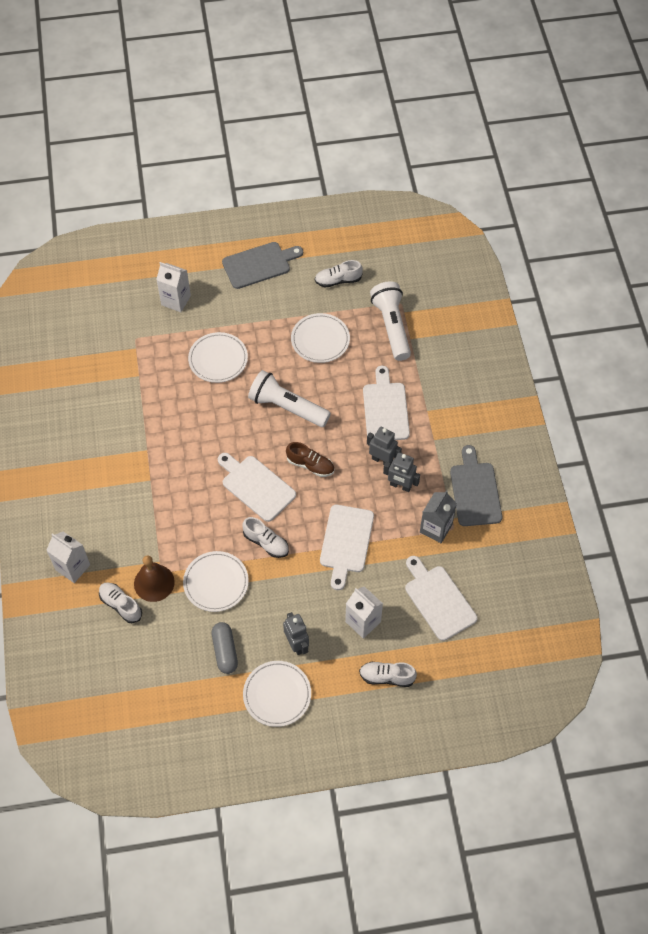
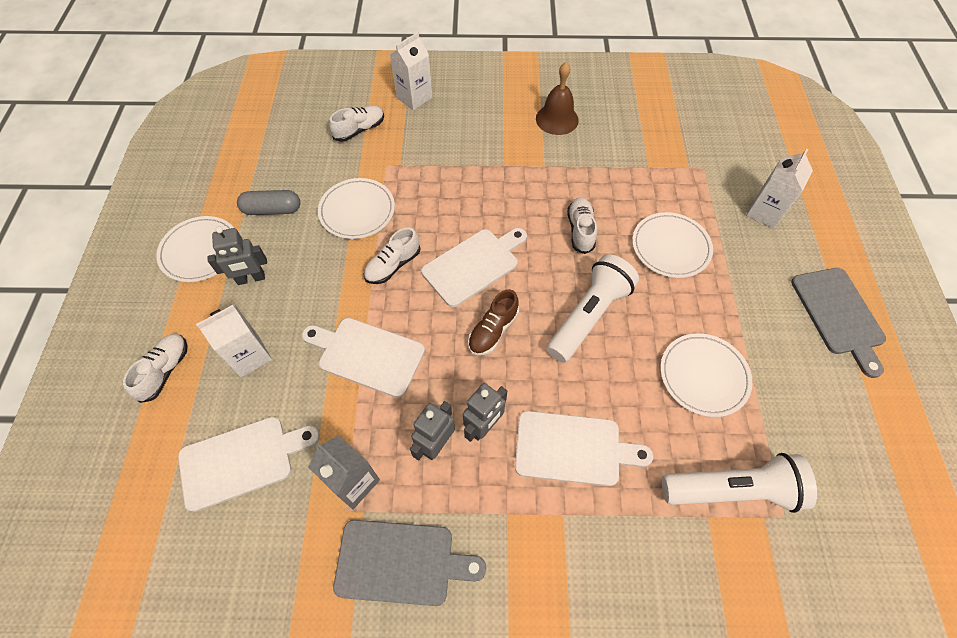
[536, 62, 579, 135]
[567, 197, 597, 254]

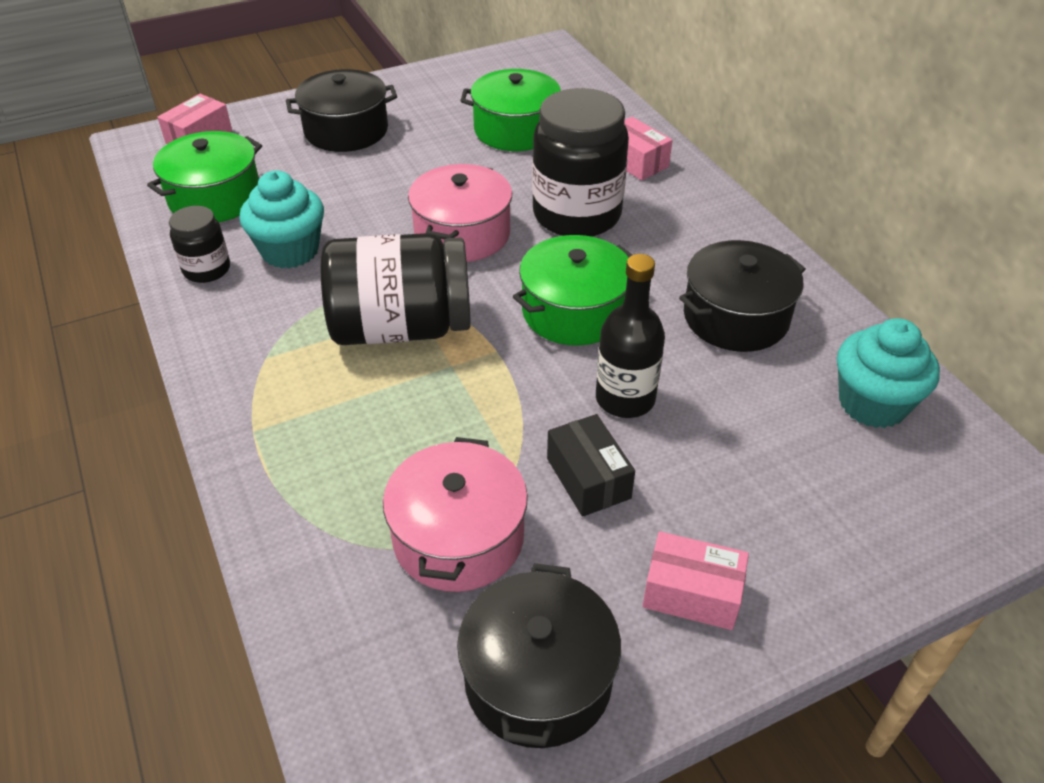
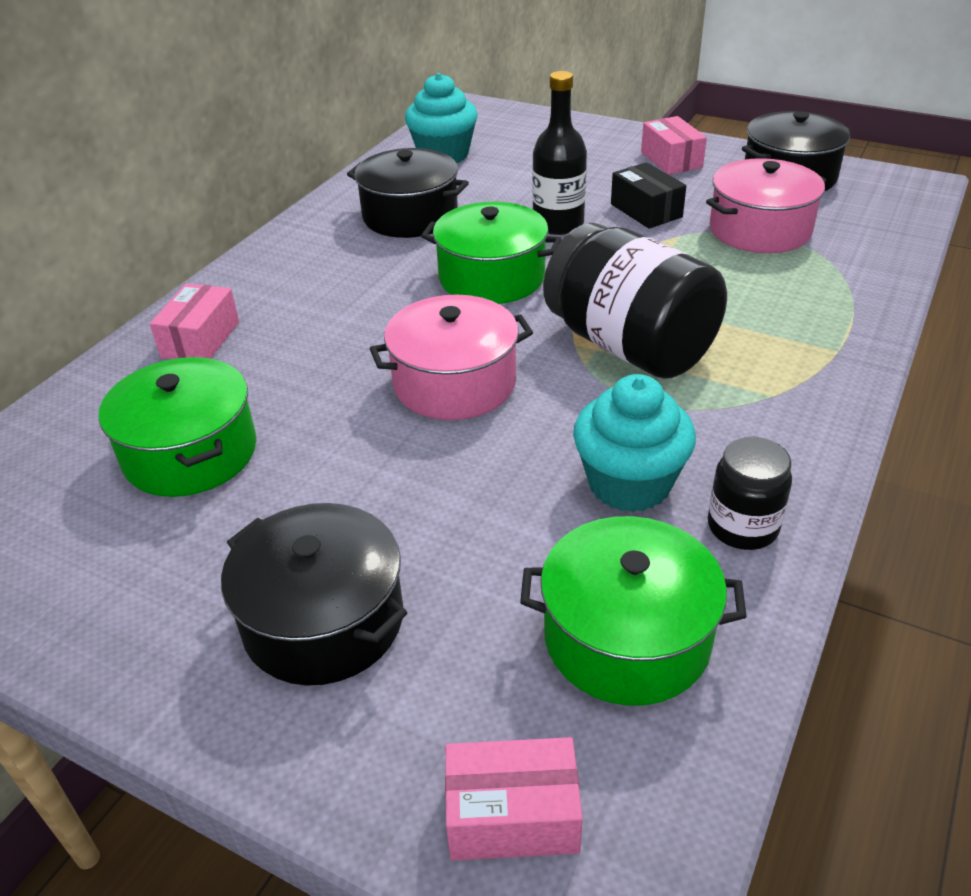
[611, 162, 686, 229]
[532, 88, 629, 237] (first image)

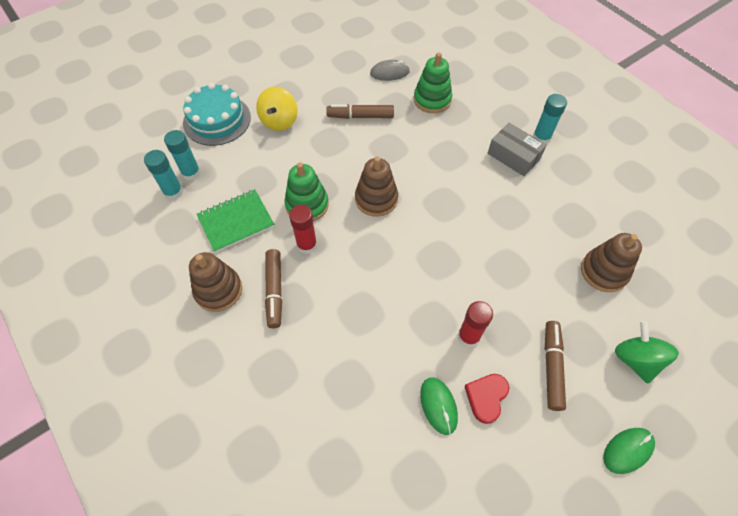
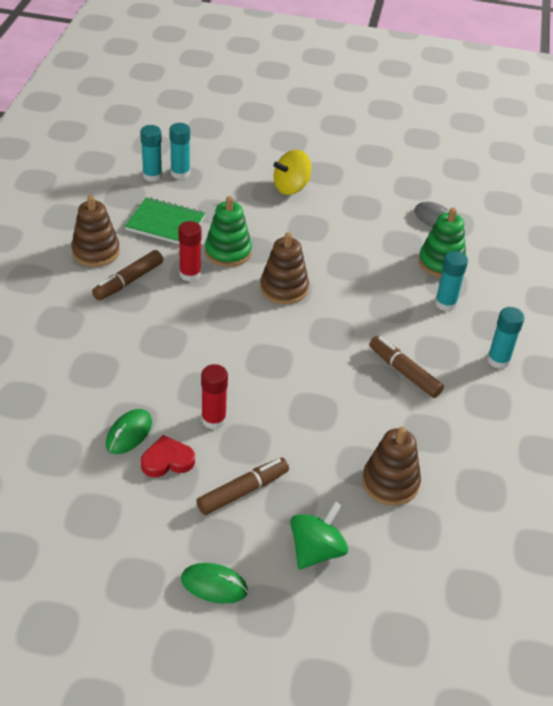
[369, 336, 444, 398]
[435, 251, 468, 311]
[183, 83, 251, 146] (first image)
[488, 123, 547, 176] (first image)

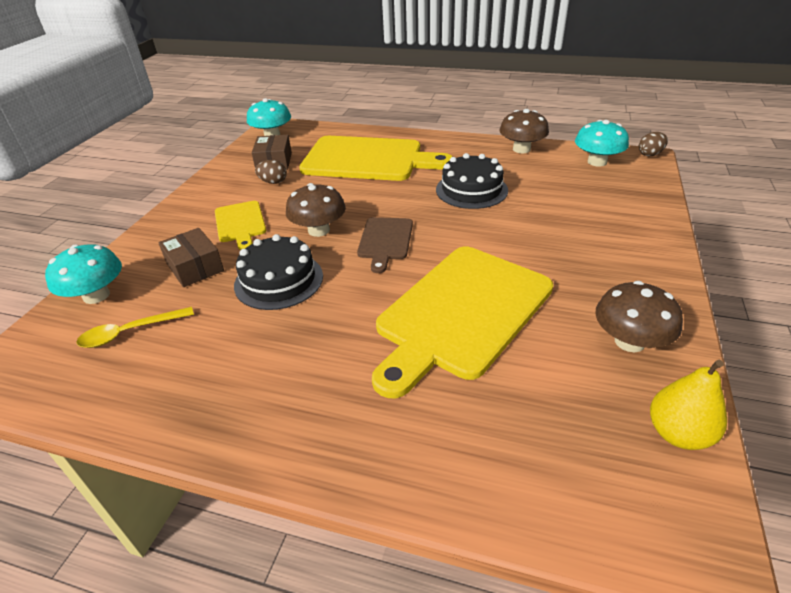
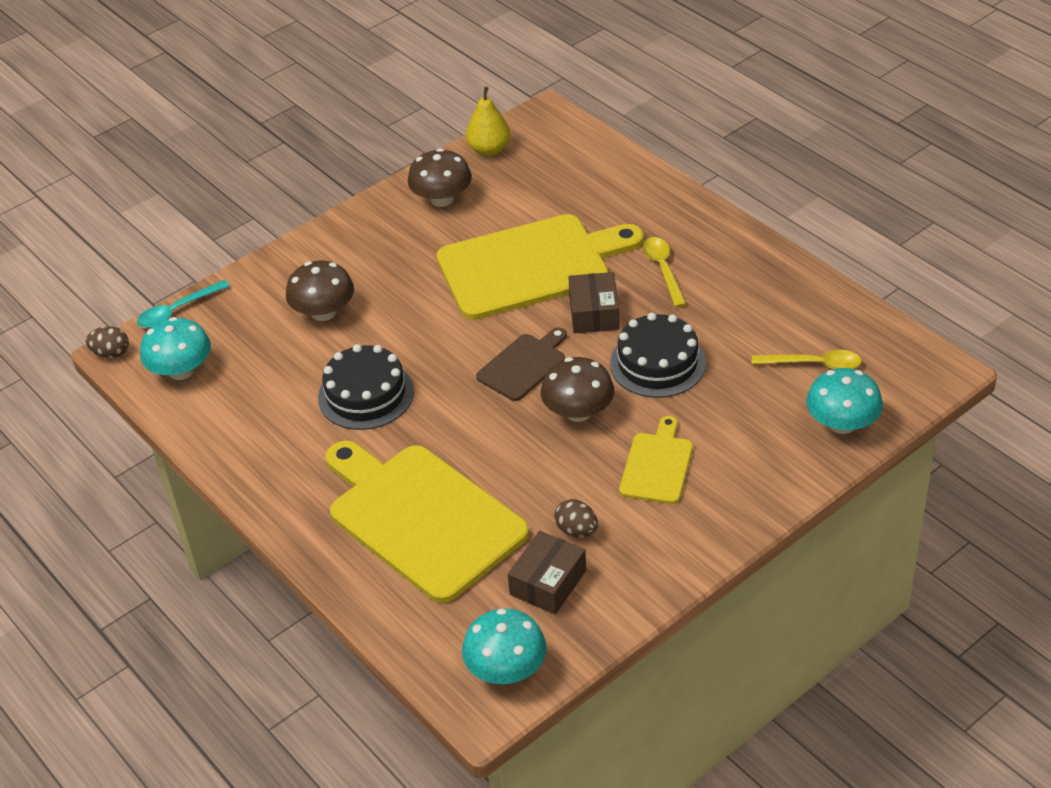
[137, 280, 230, 328]
[286, 261, 354, 321]
[568, 272, 620, 333]
[642, 237, 686, 307]

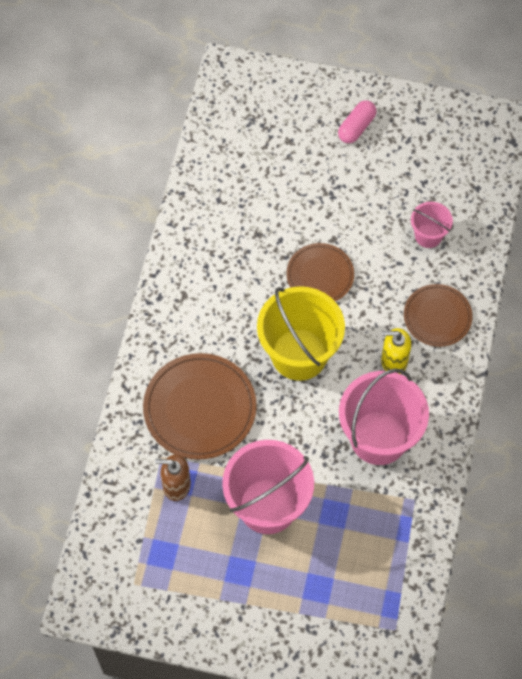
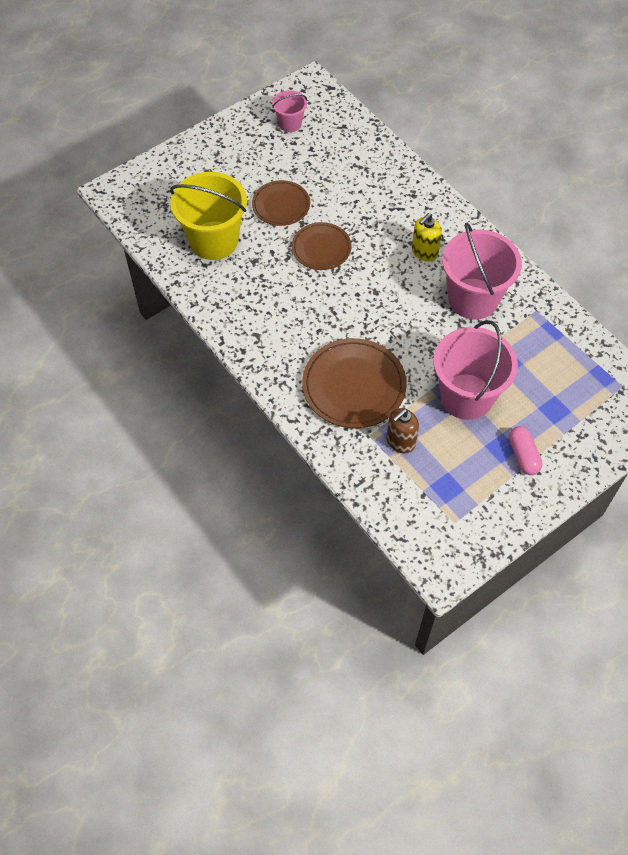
[170, 172, 247, 260]
[252, 180, 310, 226]
[272, 90, 307, 132]
[509, 426, 543, 475]

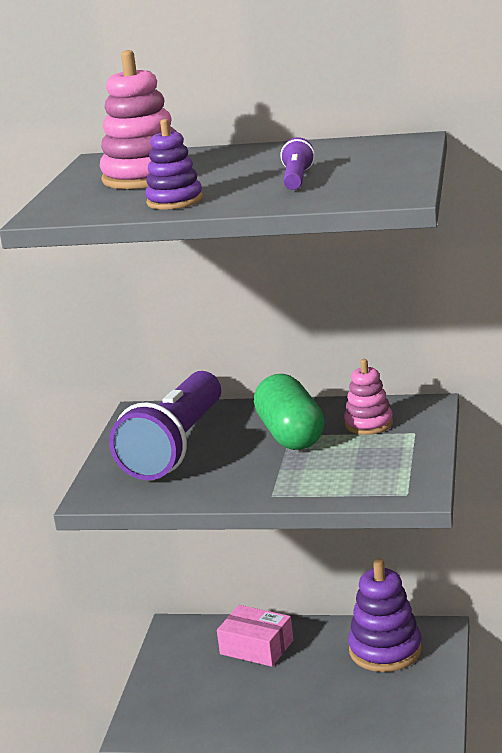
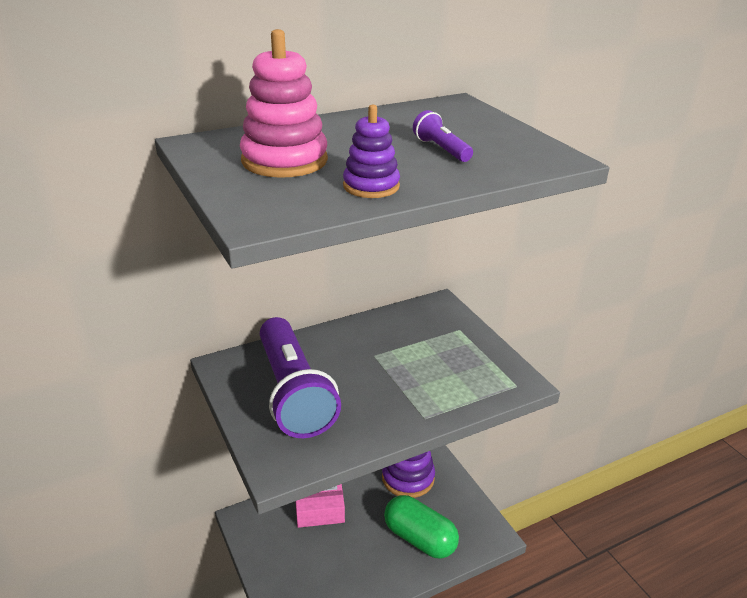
[384, 495, 459, 559]
[344, 359, 393, 435] (first image)

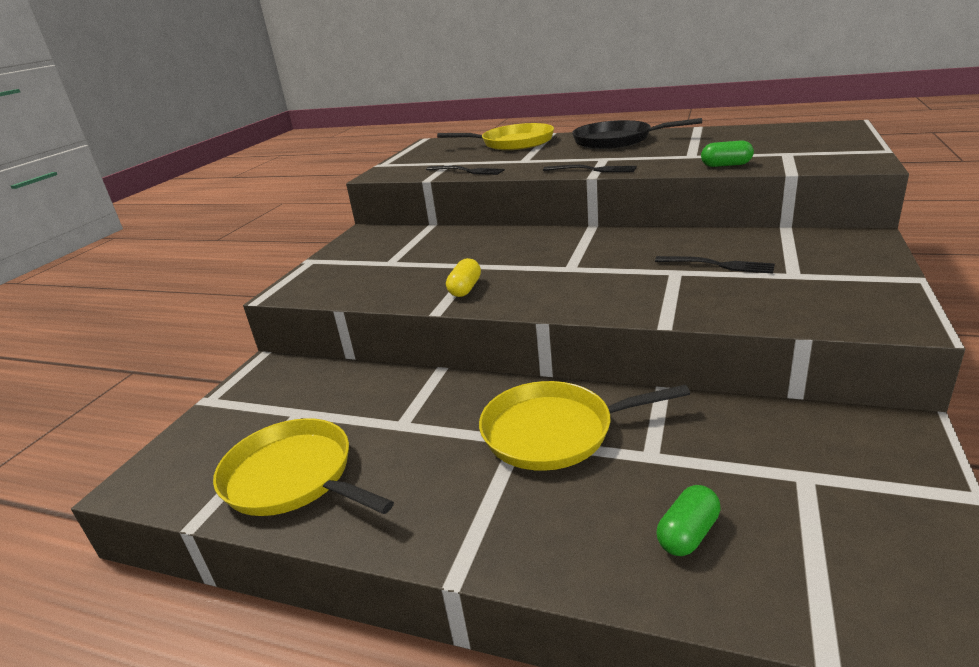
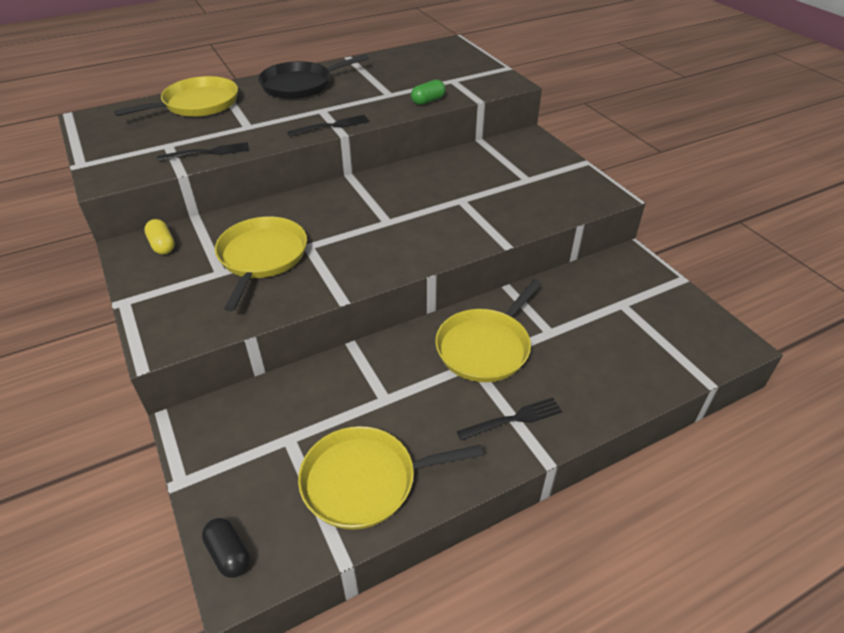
[144, 219, 175, 254]
[202, 518, 250, 578]
[215, 217, 307, 311]
[457, 397, 562, 441]
[657, 485, 721, 556] (first image)

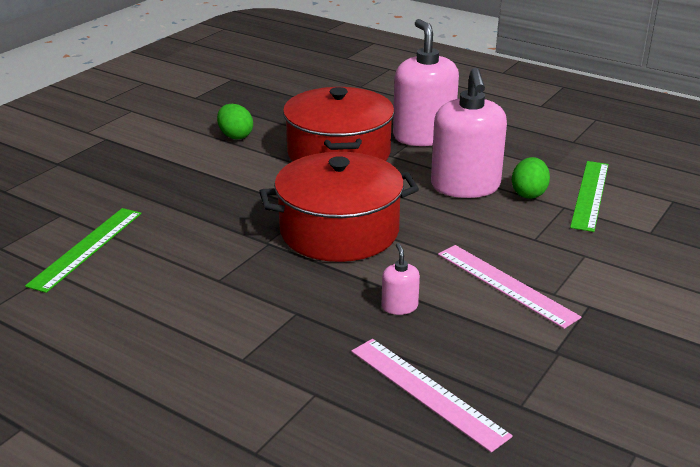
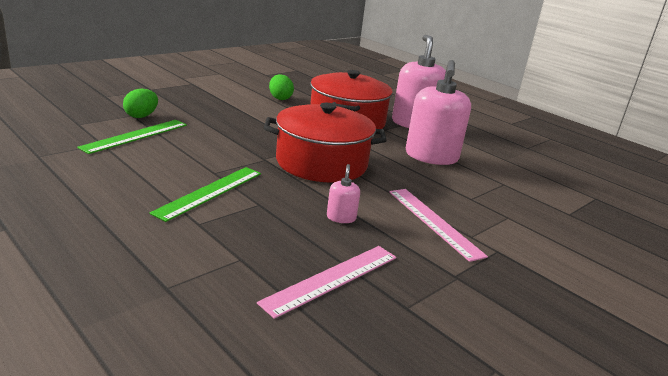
[123, 89, 158, 118]
[149, 167, 261, 222]
[257, 246, 396, 319]

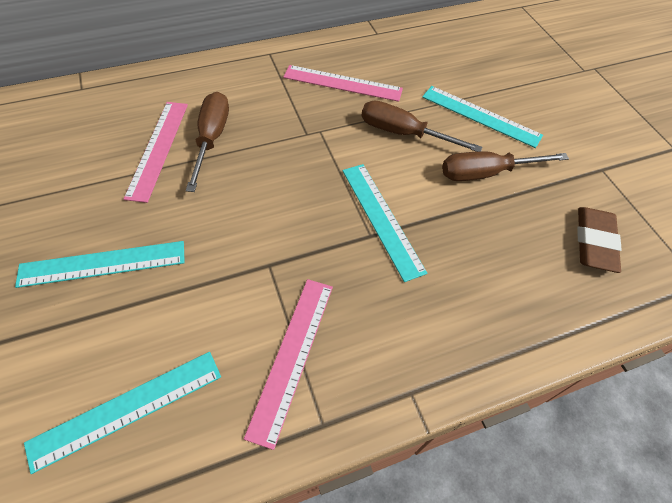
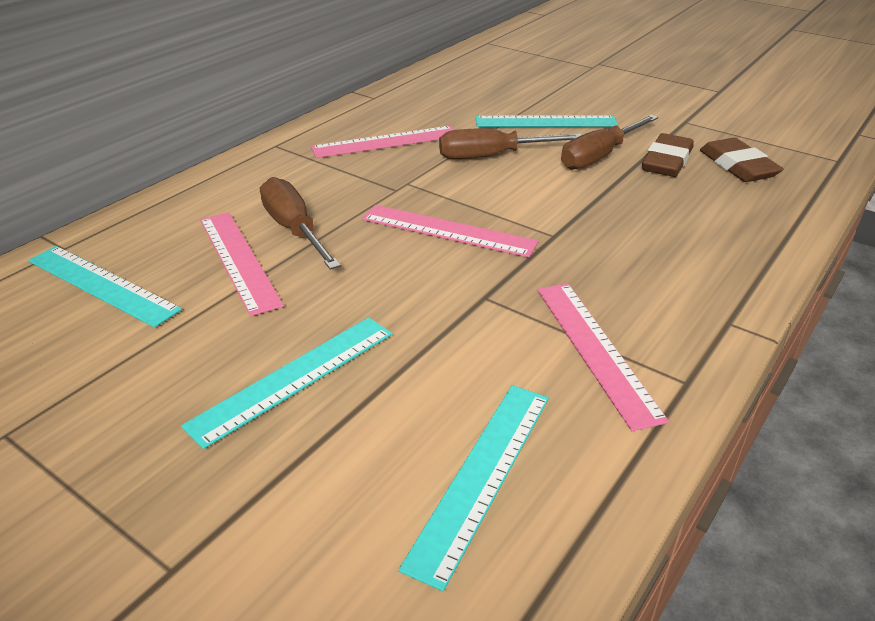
[28, 246, 182, 328]
[362, 205, 538, 258]
[642, 133, 694, 177]

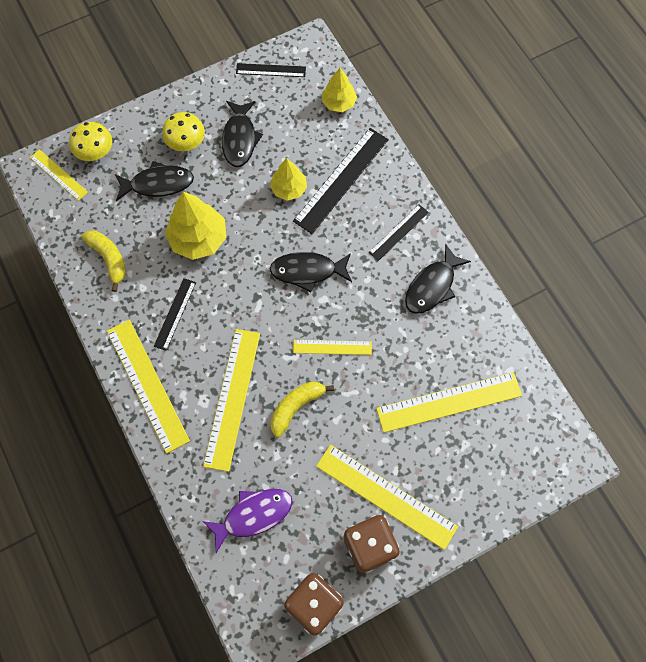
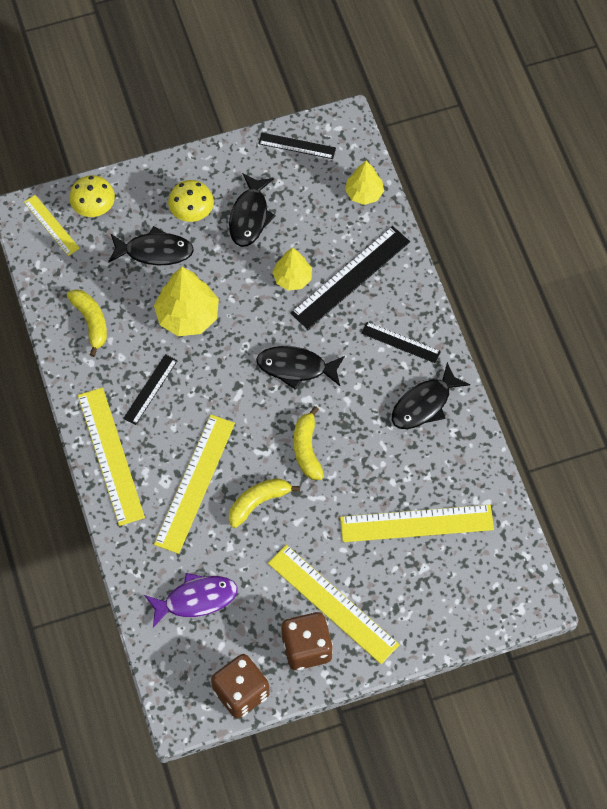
[294, 406, 324, 480]
[361, 322, 441, 363]

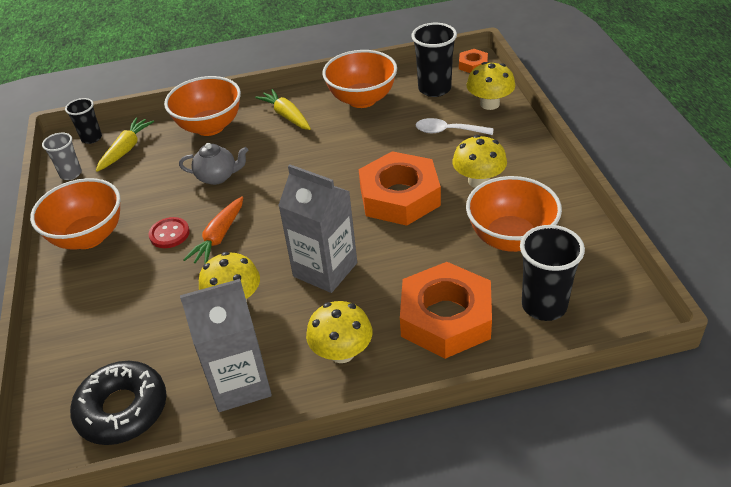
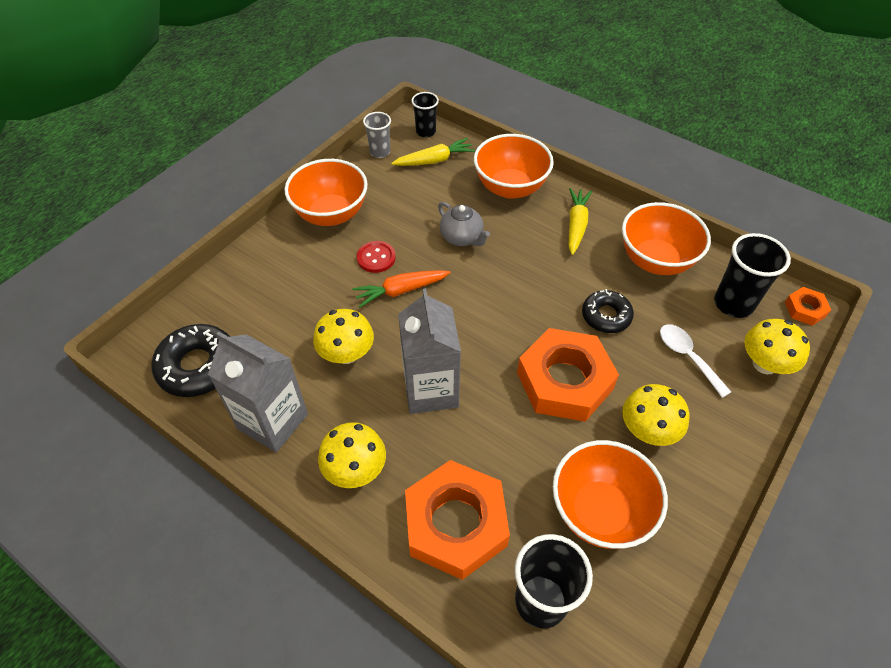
[582, 289, 634, 333]

